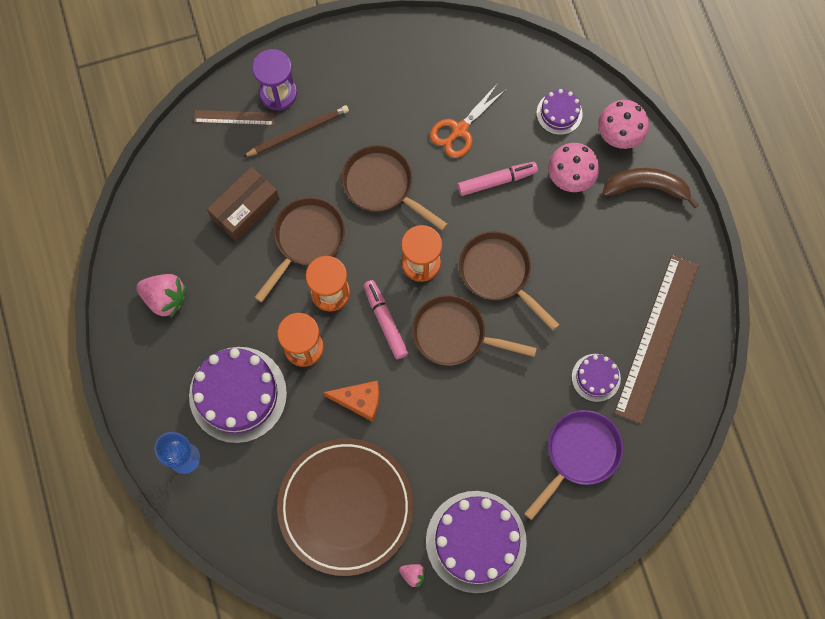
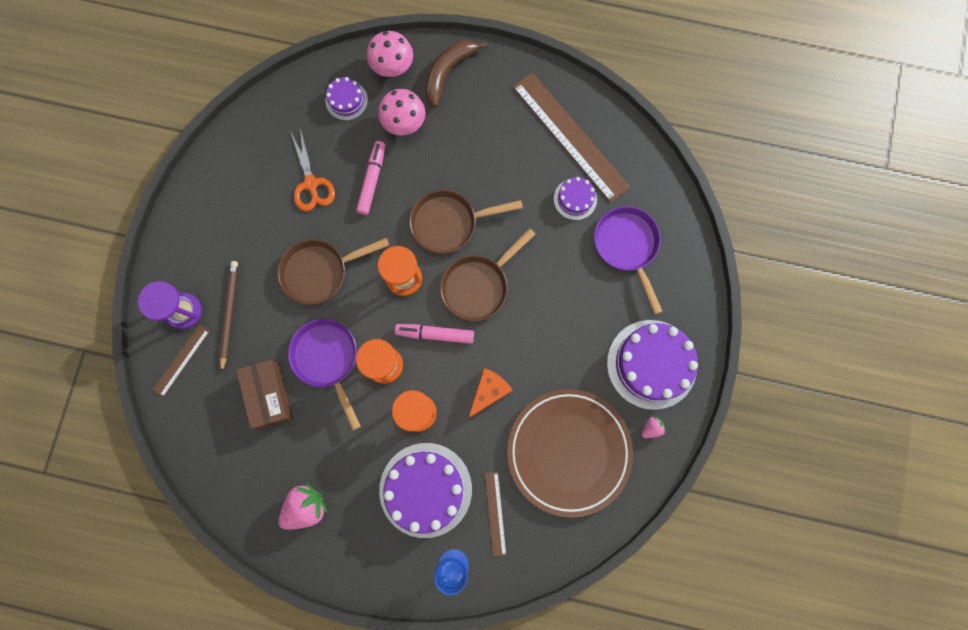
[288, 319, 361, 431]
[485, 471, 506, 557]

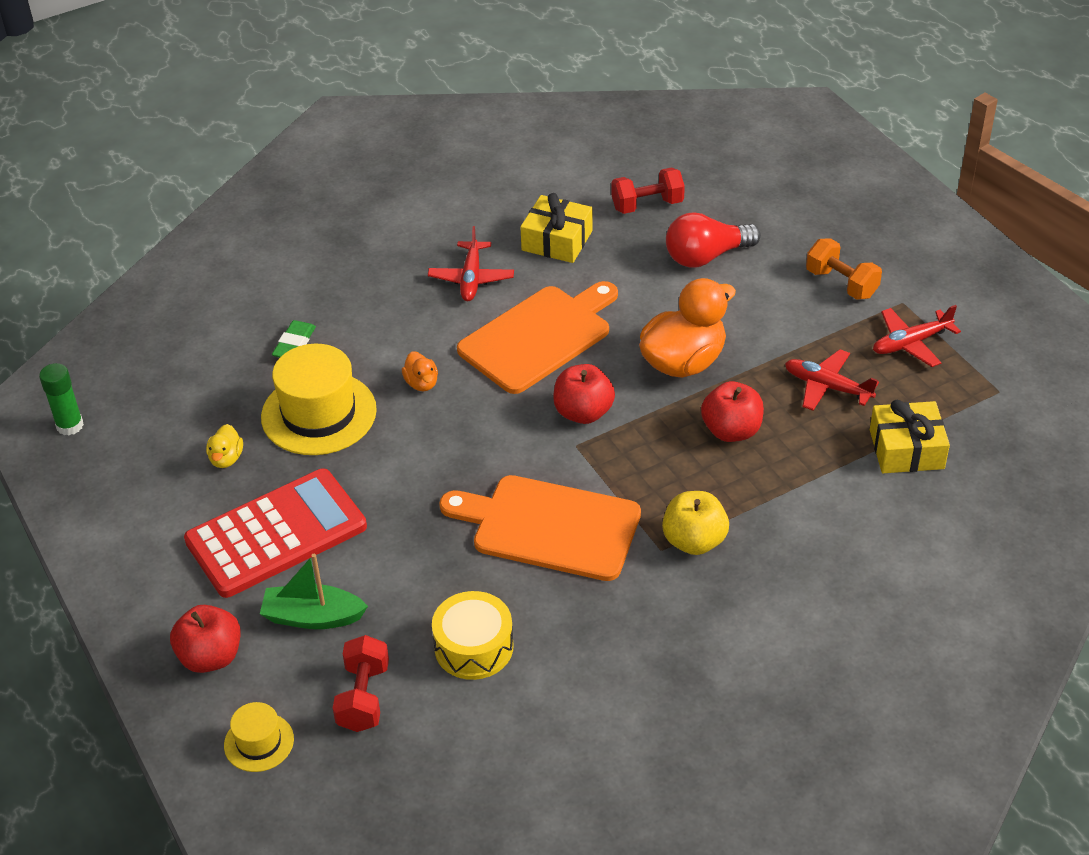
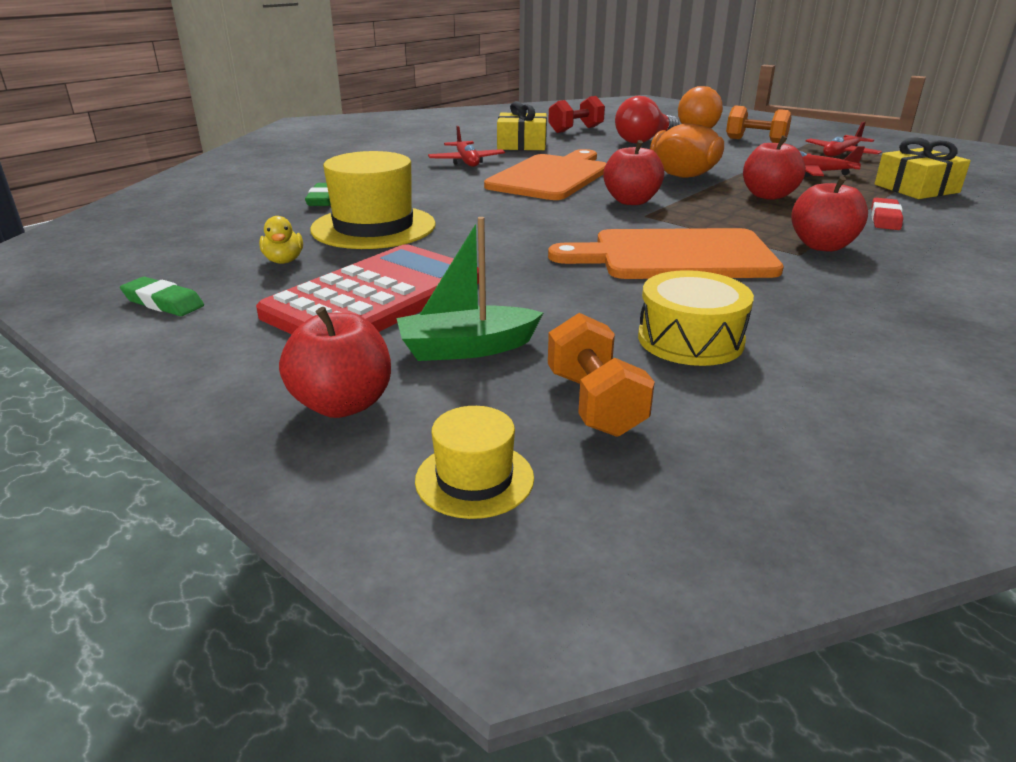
[120, 277, 204, 316]
[548, 313, 655, 437]
[791, 176, 868, 252]
[871, 198, 903, 230]
[39, 363, 84, 435] (first image)
[402, 351, 438, 391] (first image)

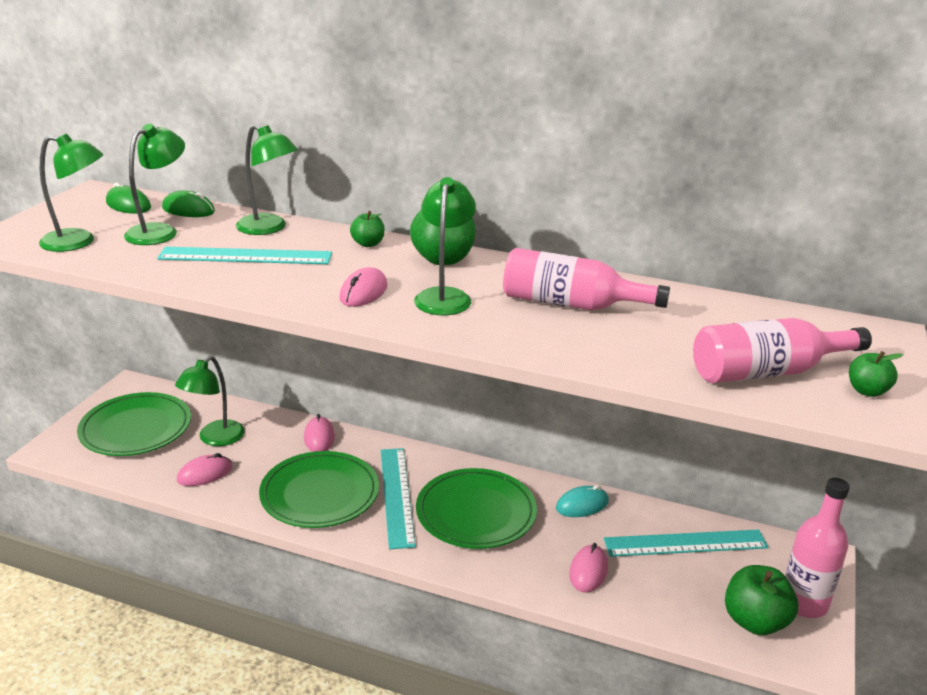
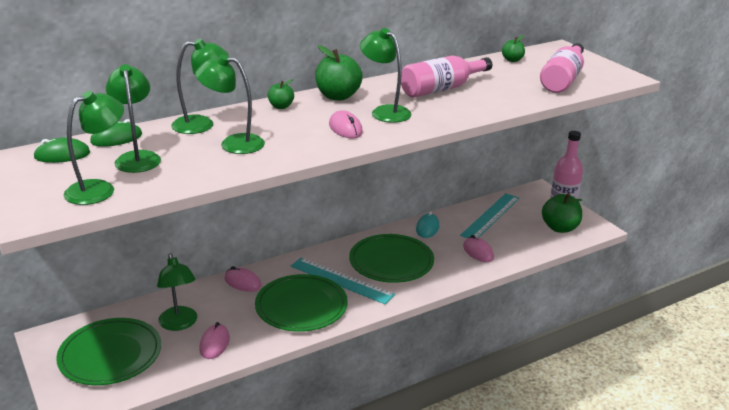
[195, 54, 265, 154]
[502, 35, 525, 62]

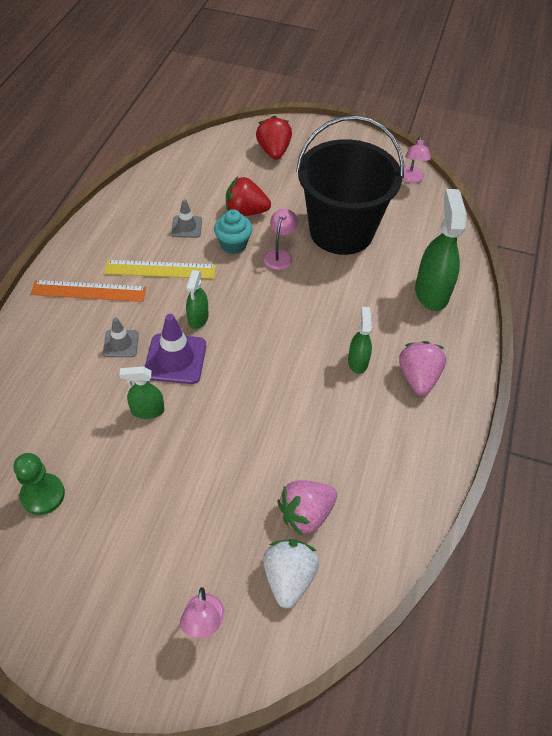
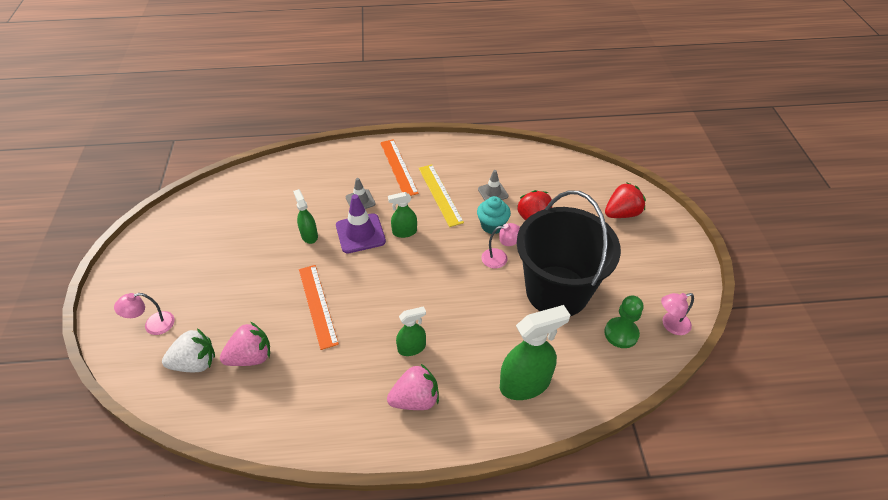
[220, 322, 270, 366]
[299, 265, 339, 350]
[604, 296, 643, 348]

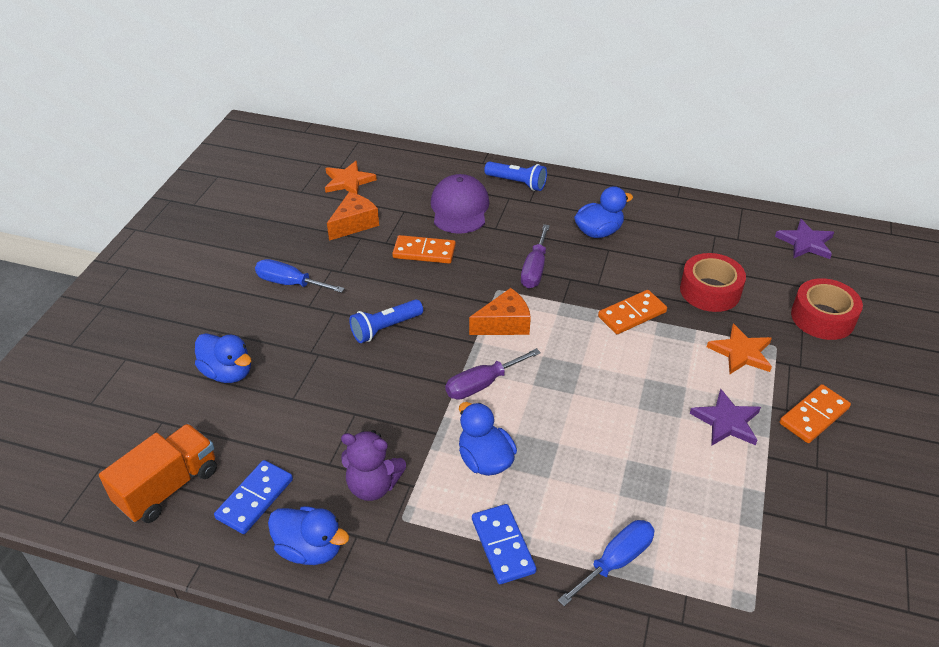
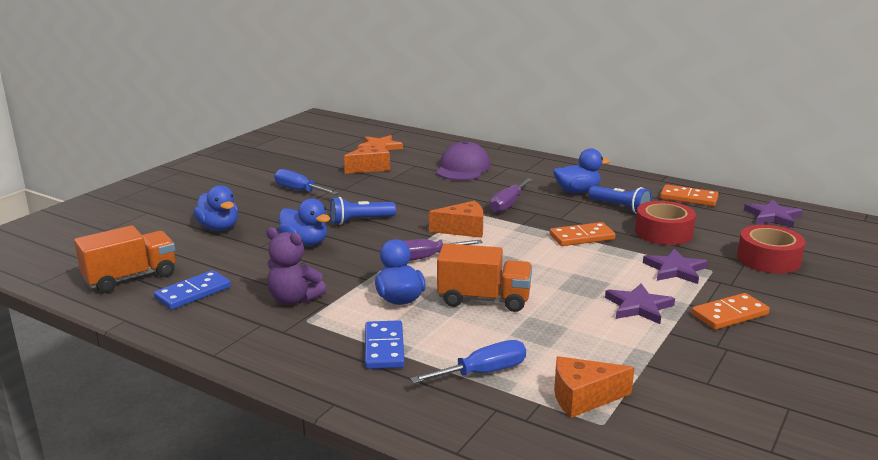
[279, 198, 330, 246]
[437, 243, 532, 312]
[554, 356, 635, 418]
[589, 186, 652, 214]
[643, 249, 708, 284]
[660, 184, 719, 206]

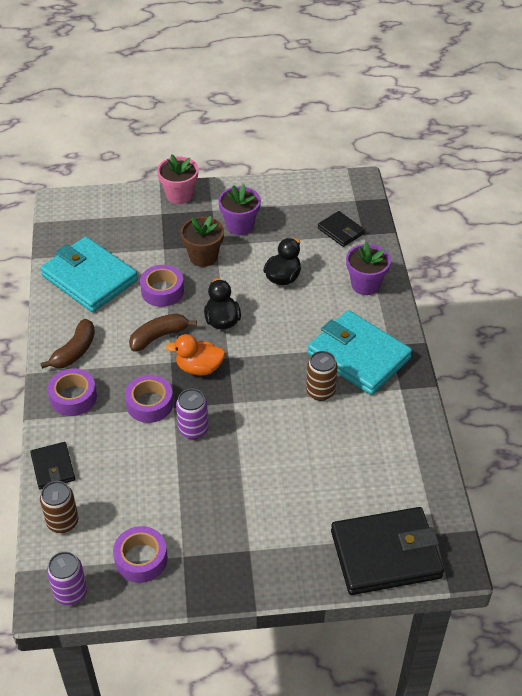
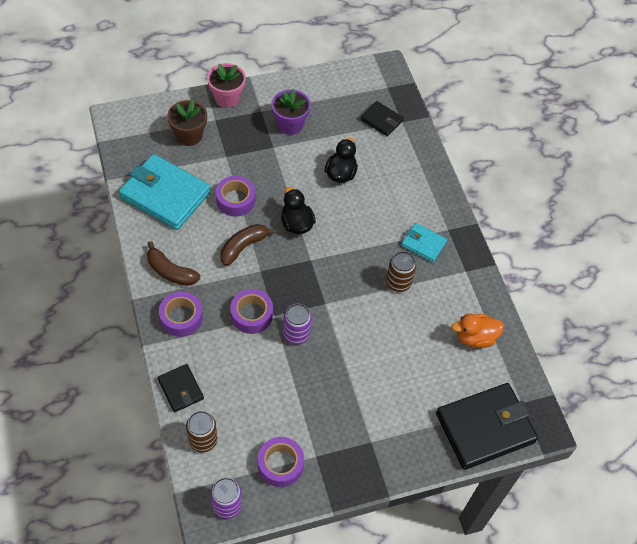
[147, 241, 200, 286]
[167, 100, 207, 146]
[401, 223, 447, 262]
[451, 314, 504, 348]
[346, 242, 391, 295] (first image)

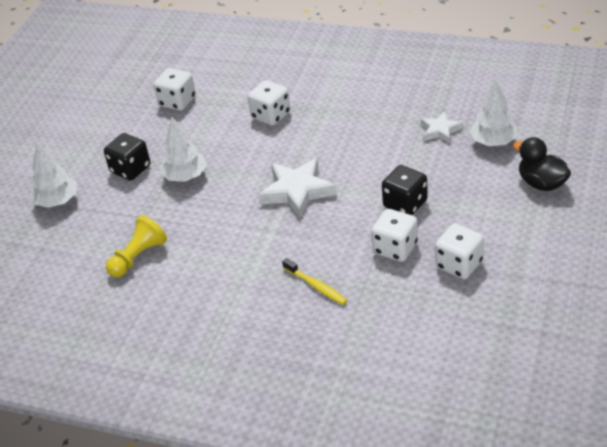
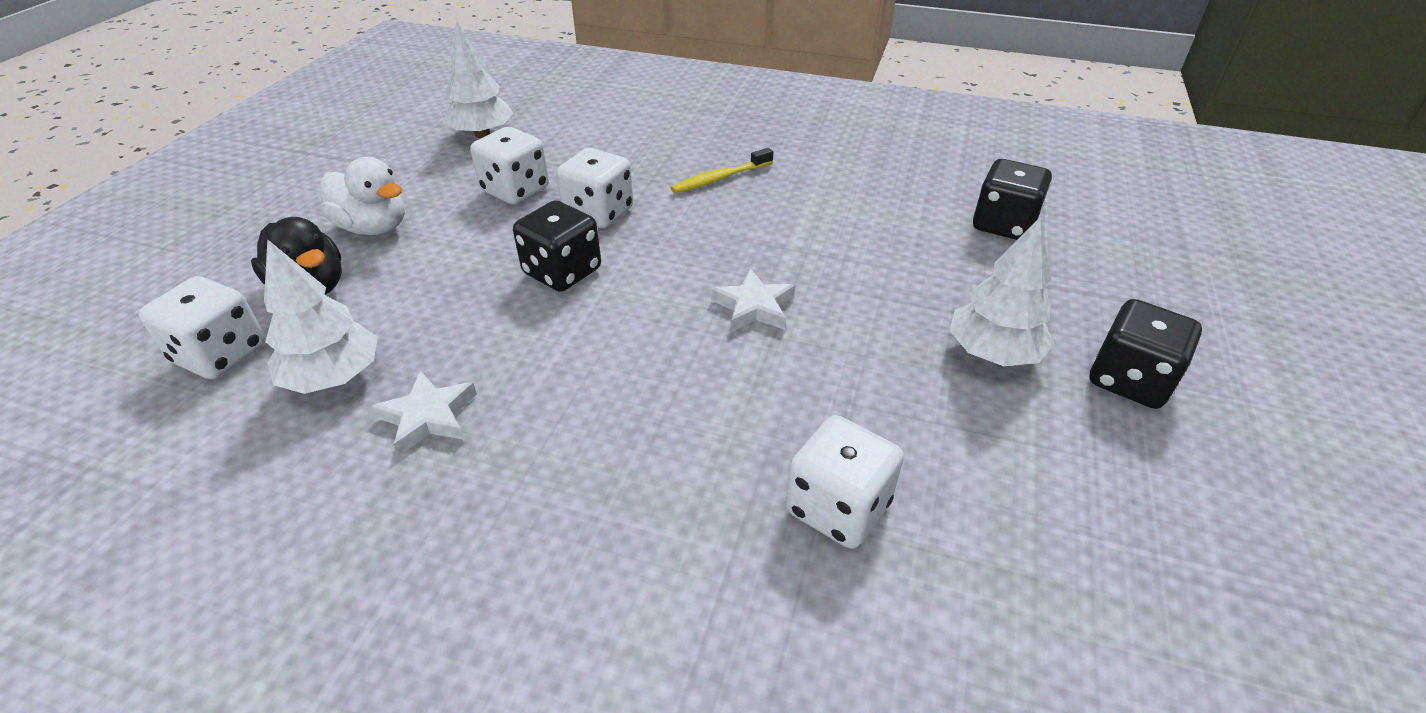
[138, 276, 266, 379]
[320, 157, 405, 235]
[443, 21, 513, 138]
[670, 148, 773, 193]
[711, 269, 795, 332]
[973, 159, 1052, 240]

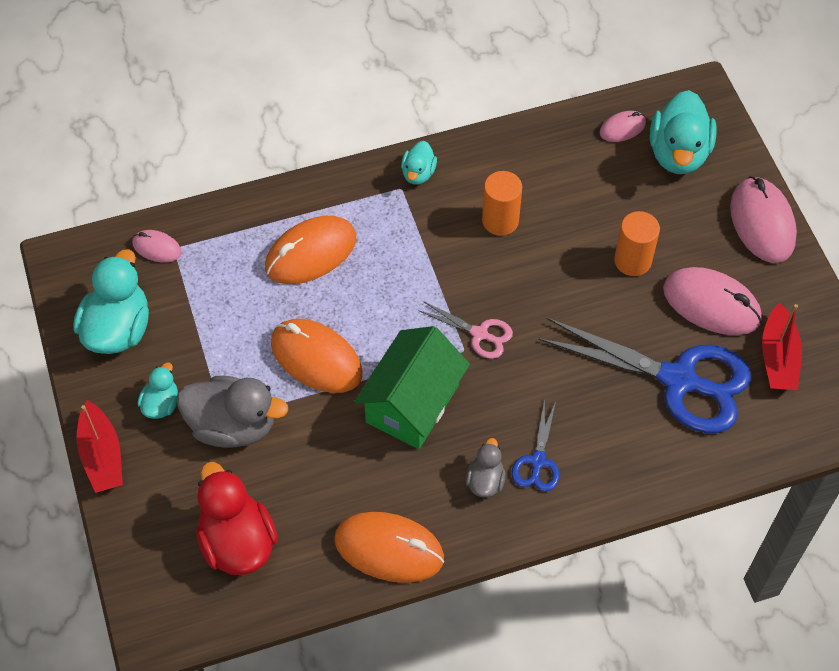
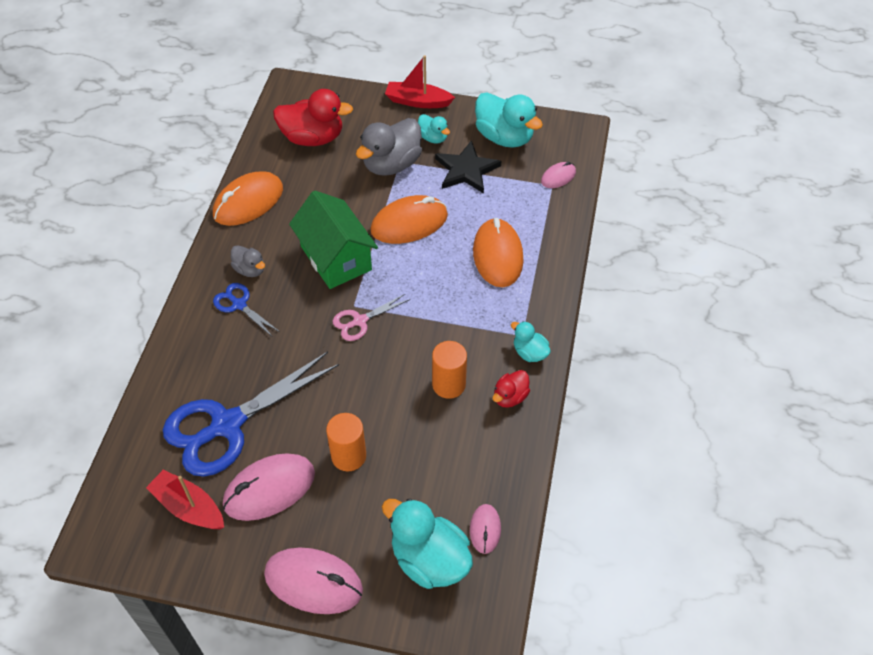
[435, 140, 501, 193]
[493, 370, 530, 408]

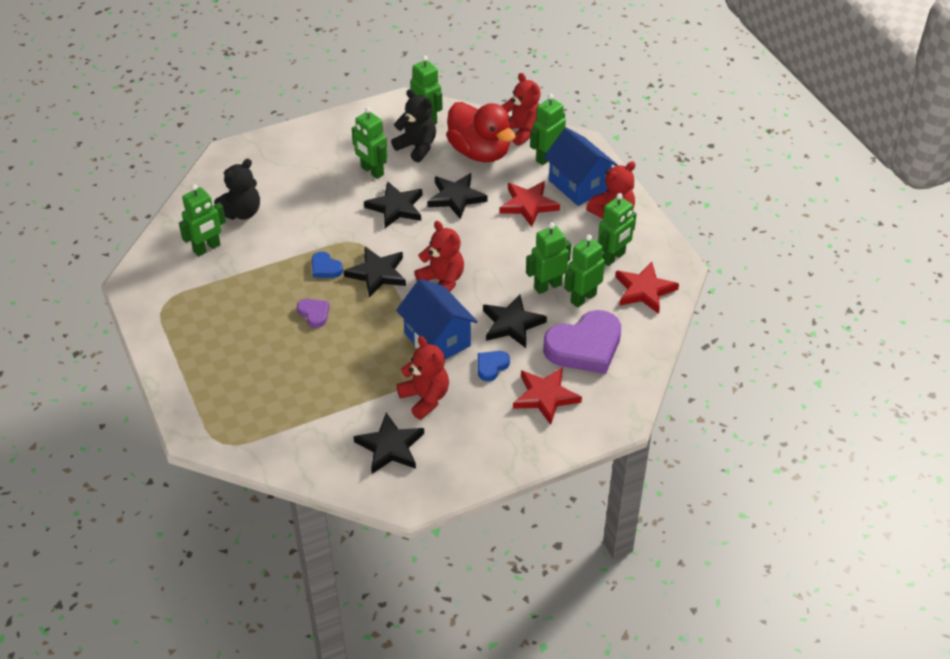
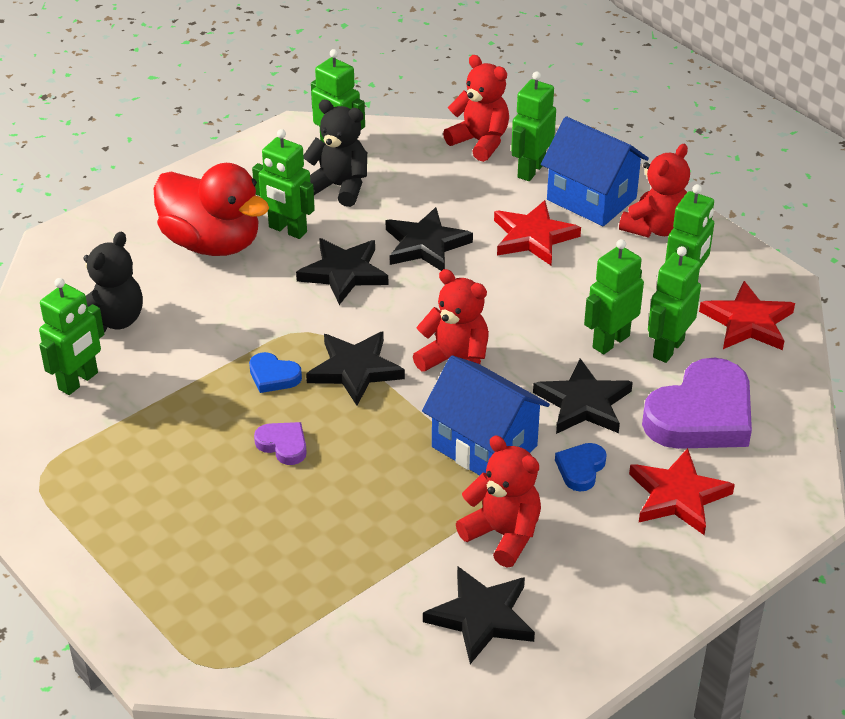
[154, 163, 269, 256]

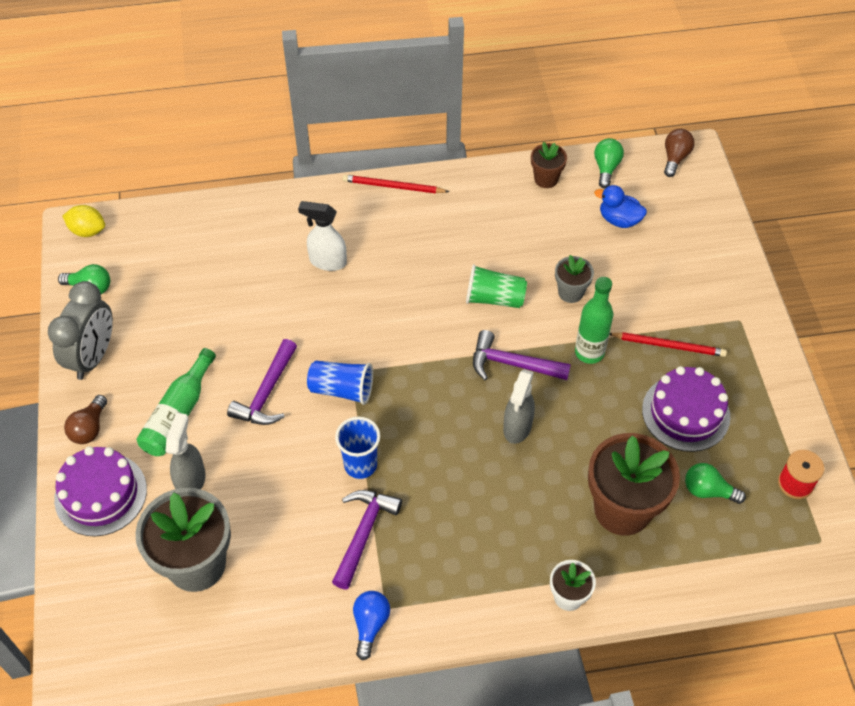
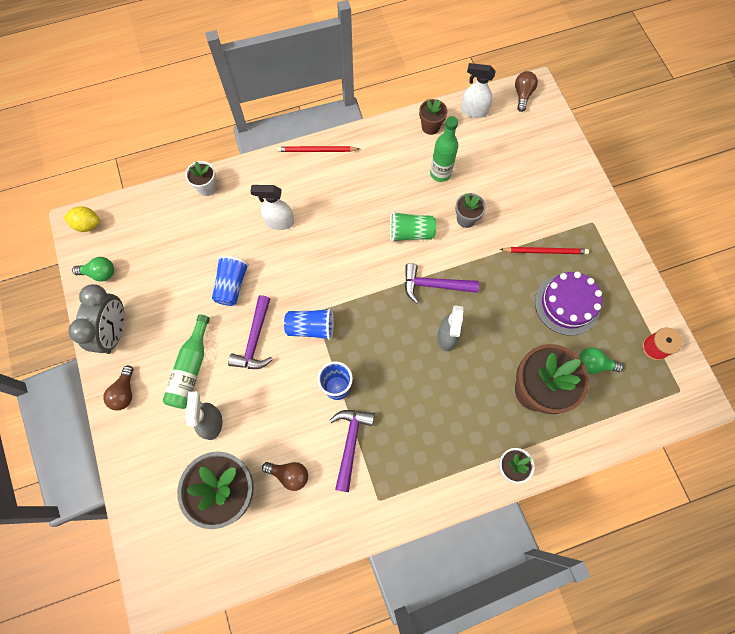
[185, 161, 216, 196]
[212, 256, 249, 306]
[262, 462, 308, 491]
[430, 116, 458, 182]
[461, 63, 496, 118]
[54, 446, 147, 536] (first image)
[353, 591, 390, 661] (first image)
[594, 185, 647, 228] (first image)

